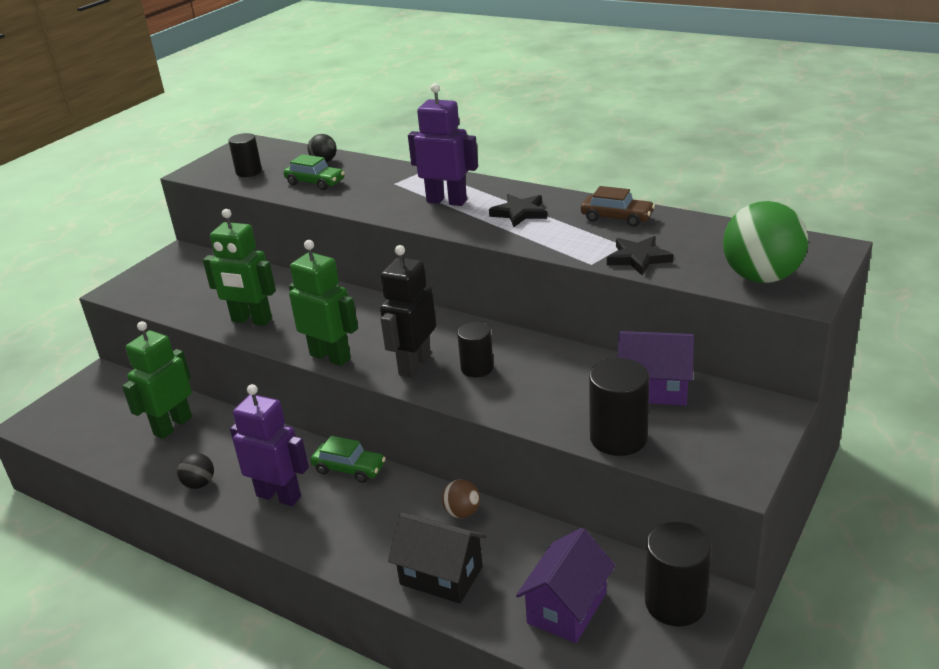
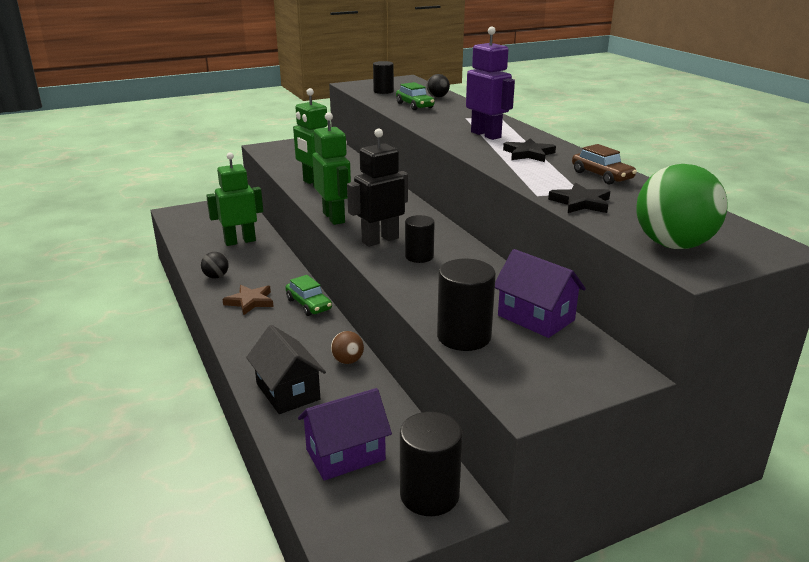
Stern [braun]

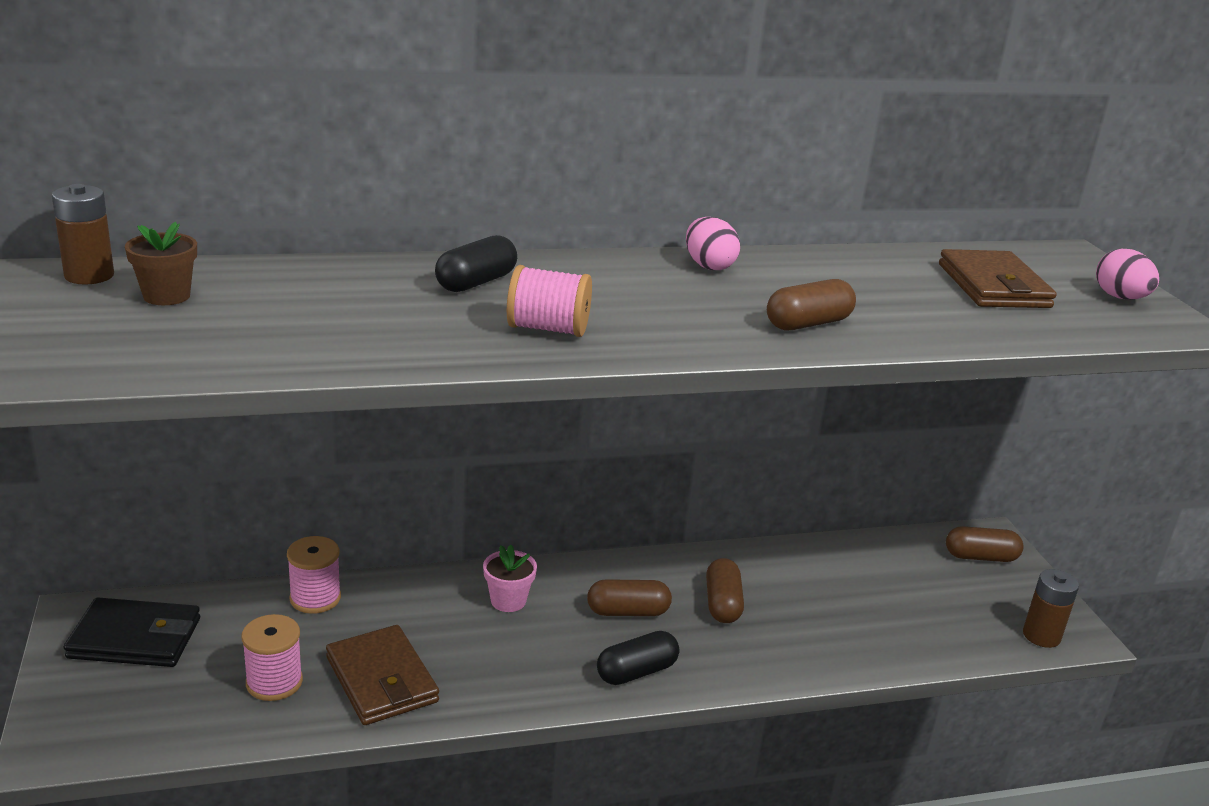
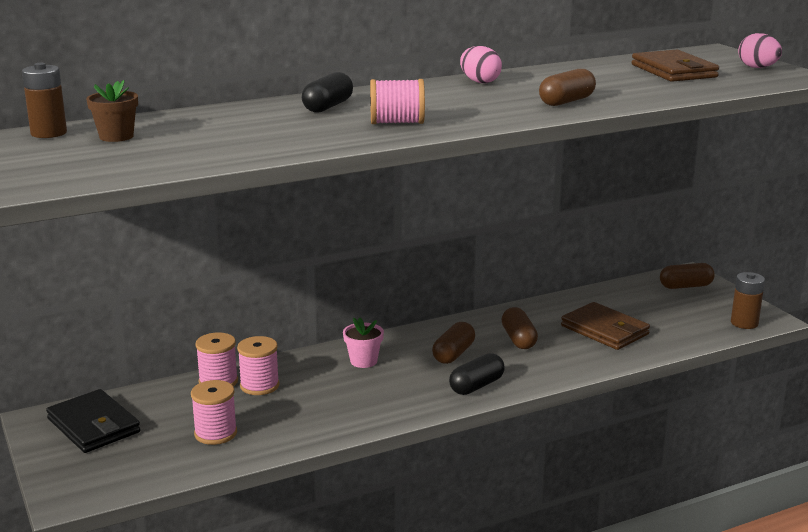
Geldbörse [schwarz]
Garnrolle [rosa] (no. 3 from left)
Kapsel [braun] (no. 1 from left)
Geldbörse [braun] (no. 1 from left)

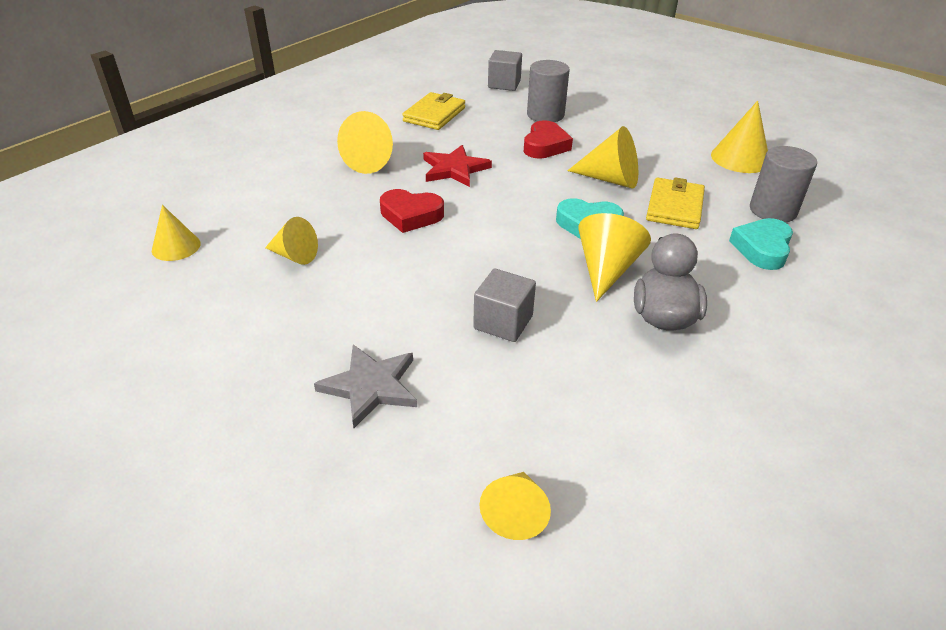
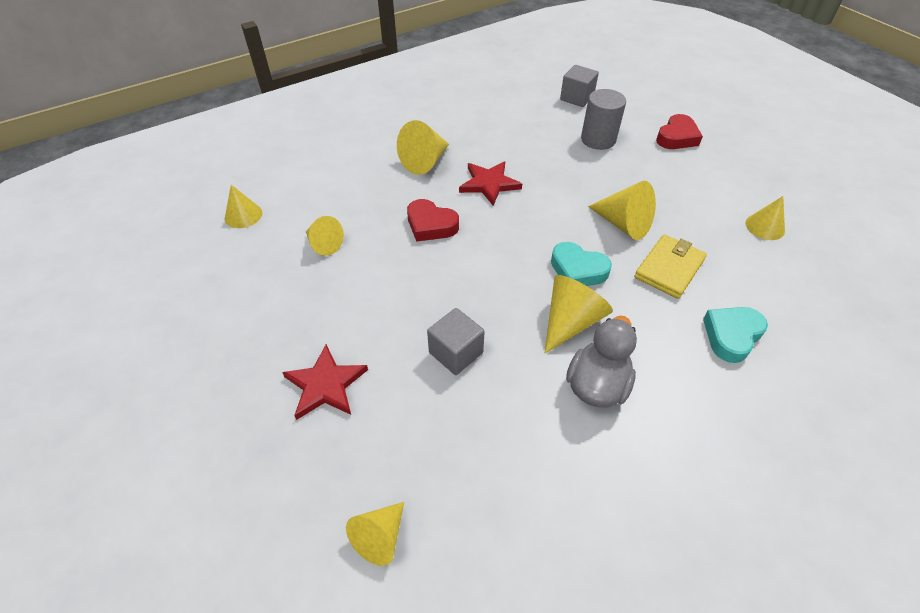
Stern [rot] (no. 1 from left)
Herz [rot] (no. 2 from left)
Kegel [gelb] (no. 7 from left)
Geldbörse [gelb] (no. 1 from left in the first image)
Vollzylinder [grau] (no. 2 from left in the first image)

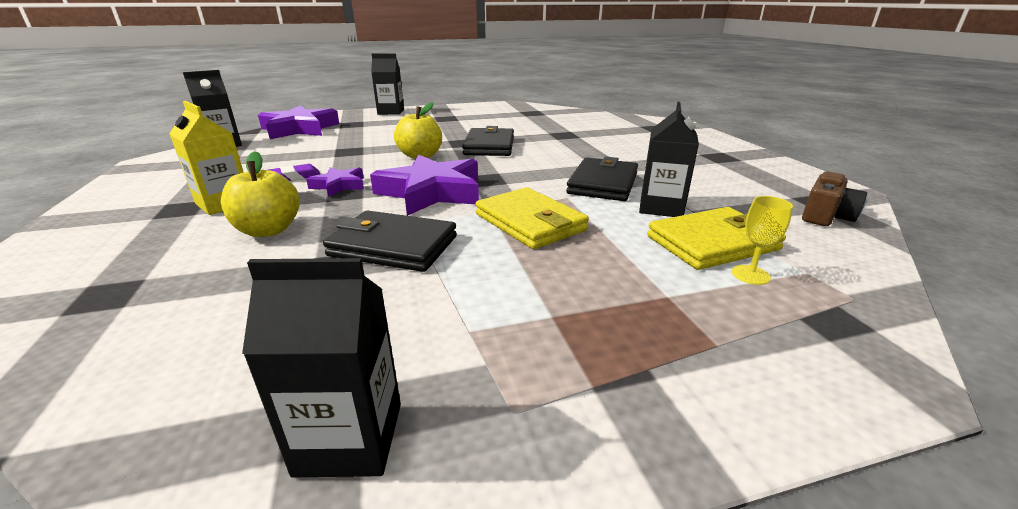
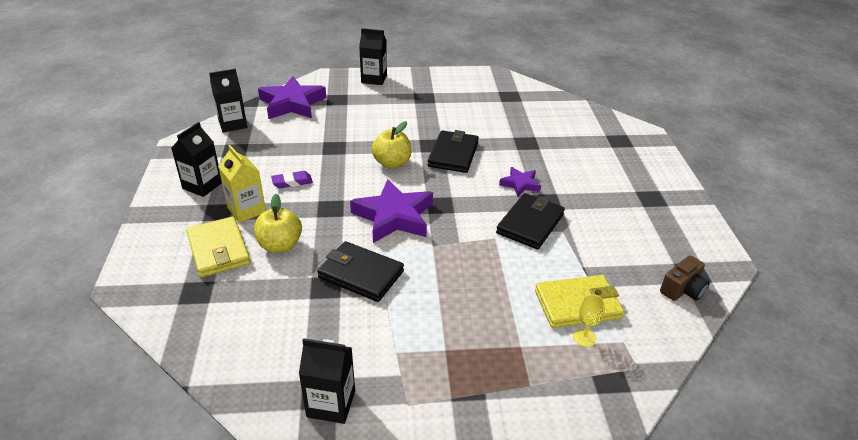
Getränkekarton [schwarz] (no. 1 from left)
Geldbörse [gelb] (no. 1 from left)
Stern [lila] (no. 3 from left)

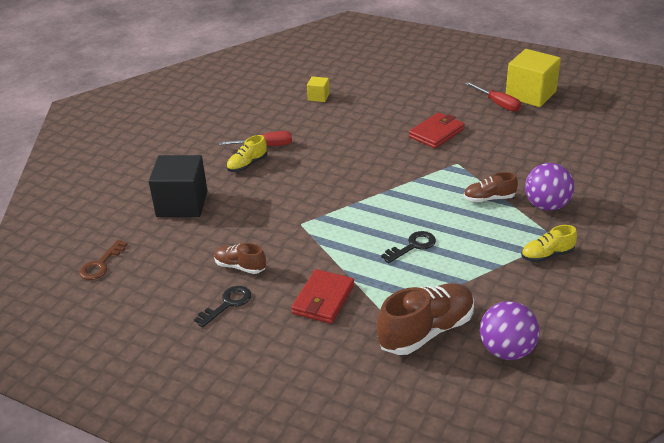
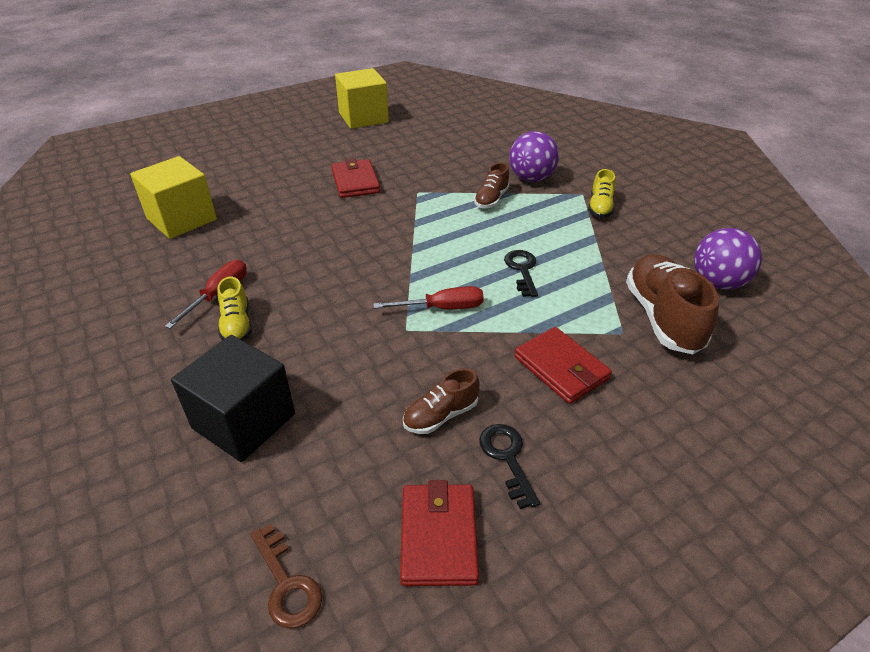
Kubus [gelb] (no. 1 from left)
Schraubenzieher [rot] (no. 2 from left)
Geldbörse [rot] (no. 2 from left)

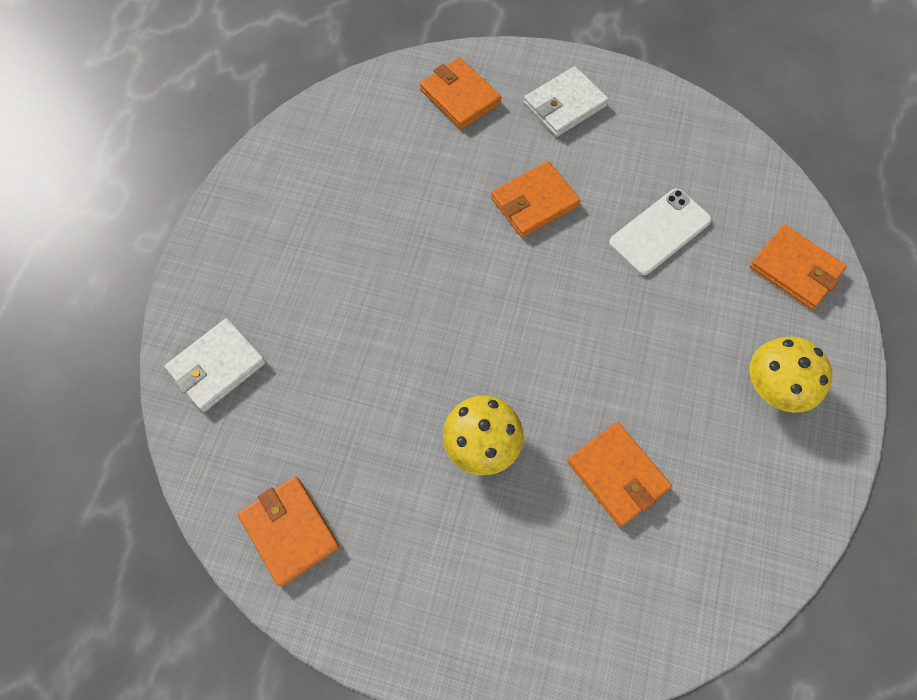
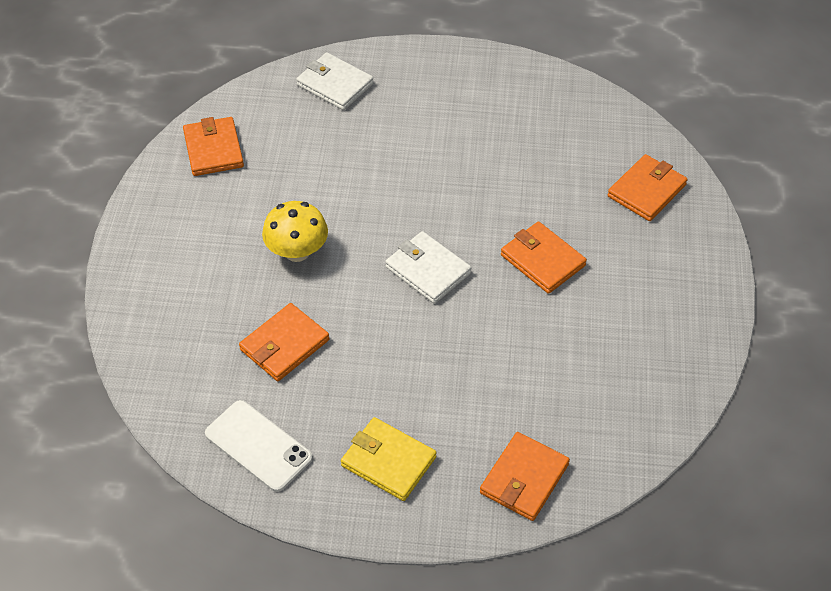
Geldbörse [orange] (no. 1 from left)
Handy [weiß]
Geldbörse [gelb]
Geldbörse [weiß] (no. 2 from left)

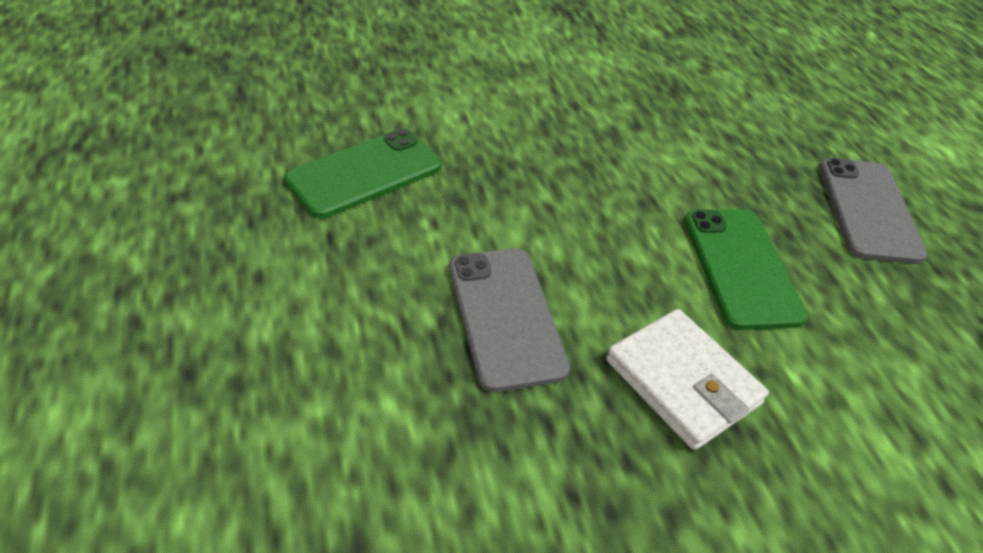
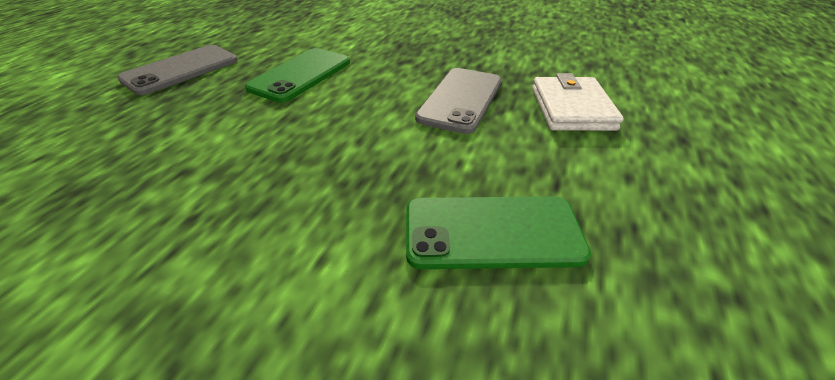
Geldbörse [weiß]

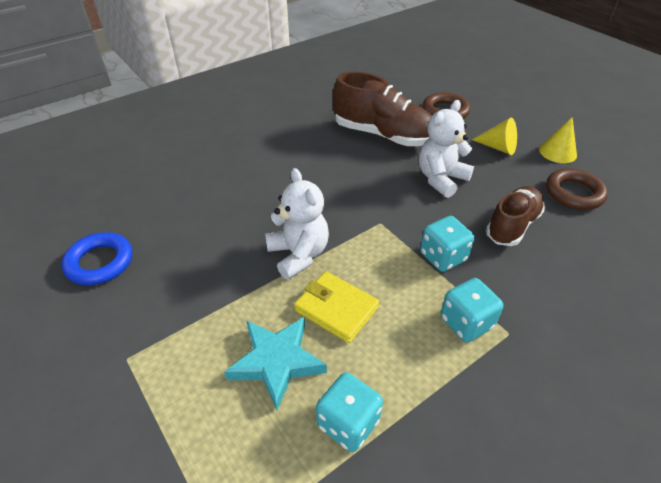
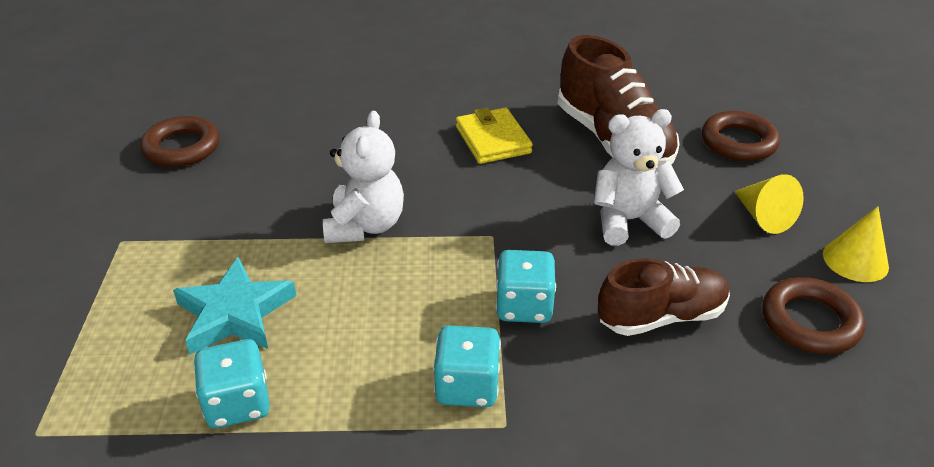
Ring [braun] (no. 1 from left)
Geldbörse [gelb]

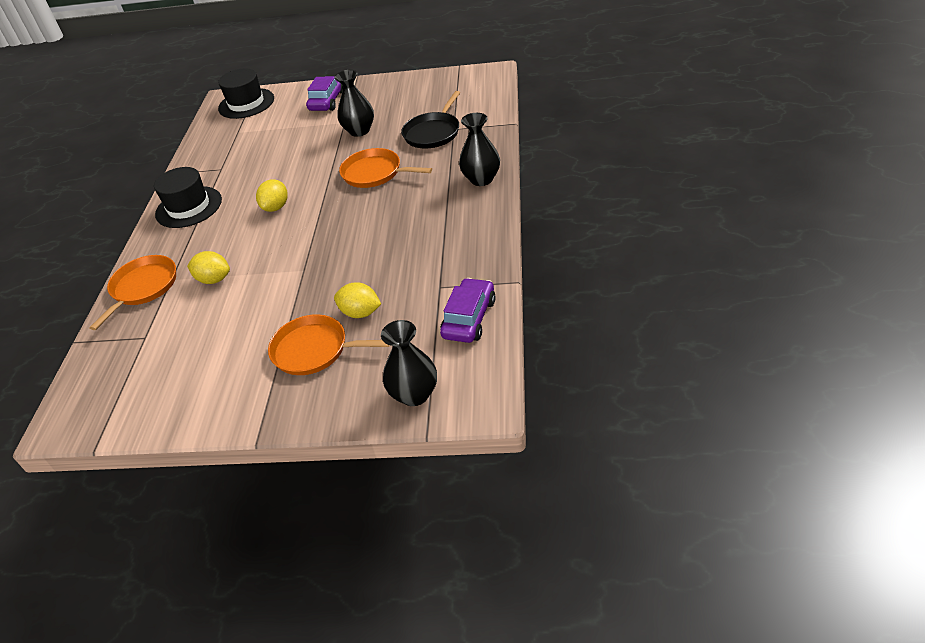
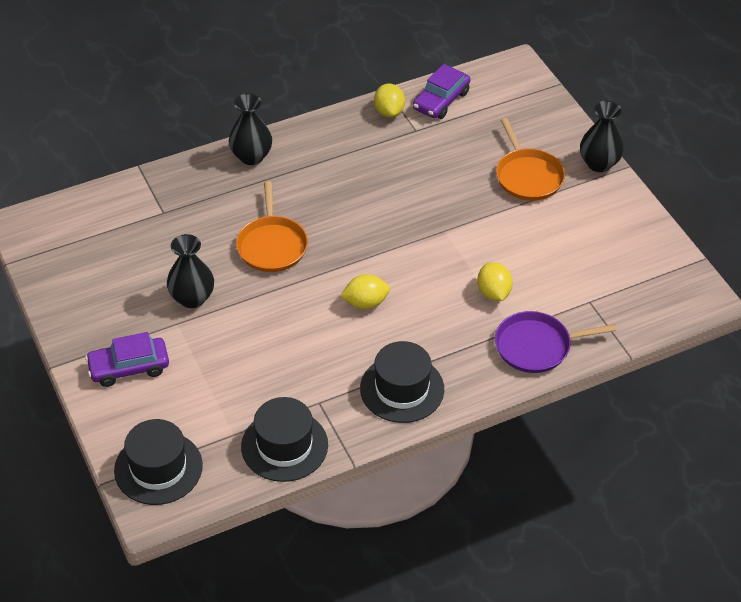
Hut [schwarz] (no. 2 from left)
Zitrone [gelb] (no. 2 from left)
Auto [lila] (no. 2 from left)
Pfanne [lila]
Vase [schwarz] (no. 3 from left)
Pfanne [schwarz]

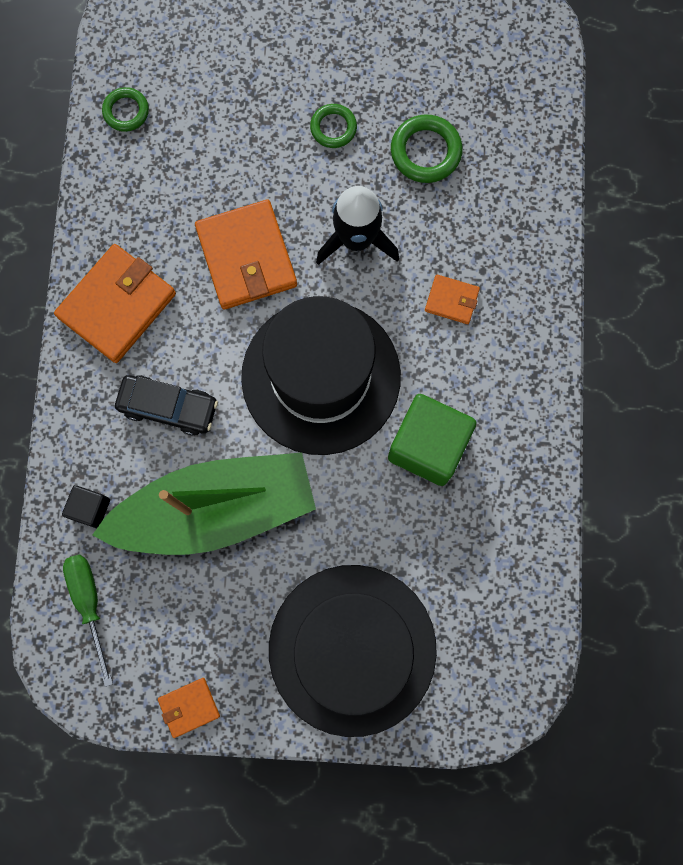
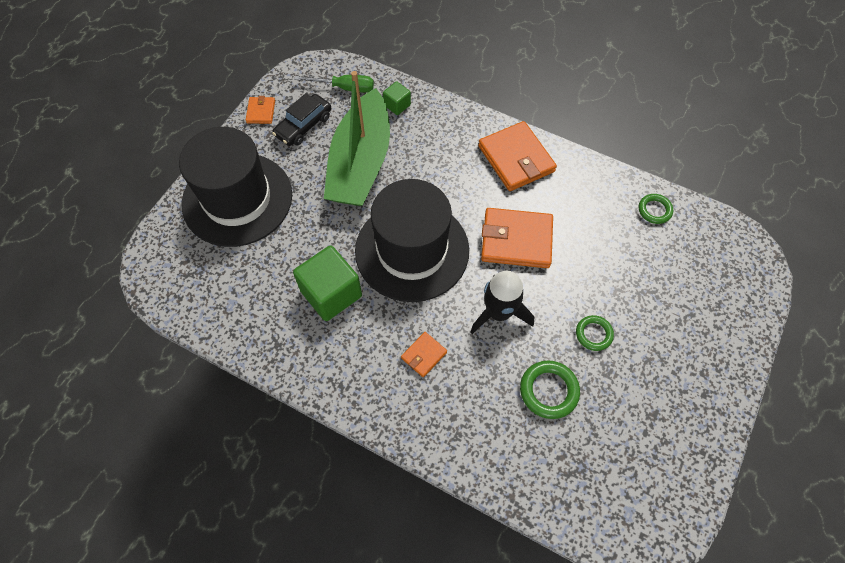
Auto [schwarz]
Kubus [grün] (no. 2 from left)

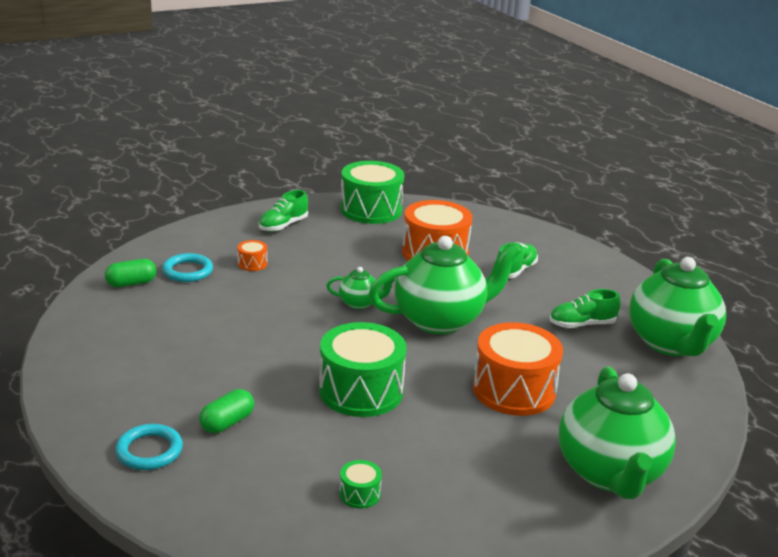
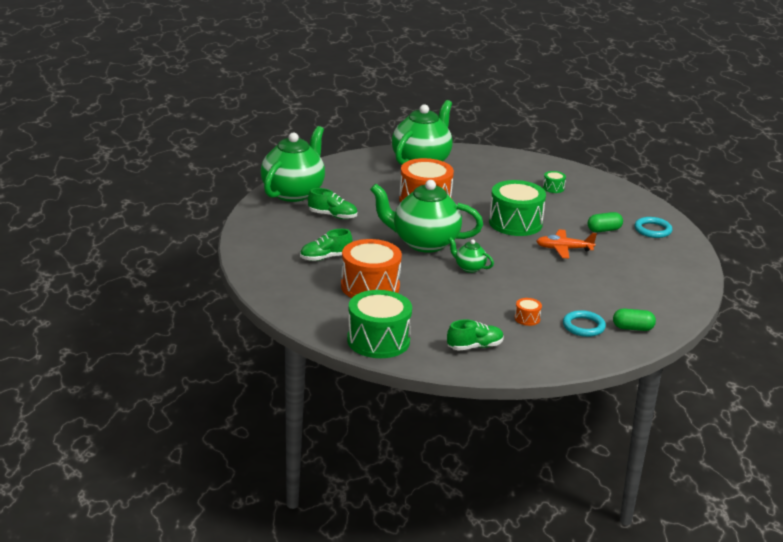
Flugzeug [orange]

